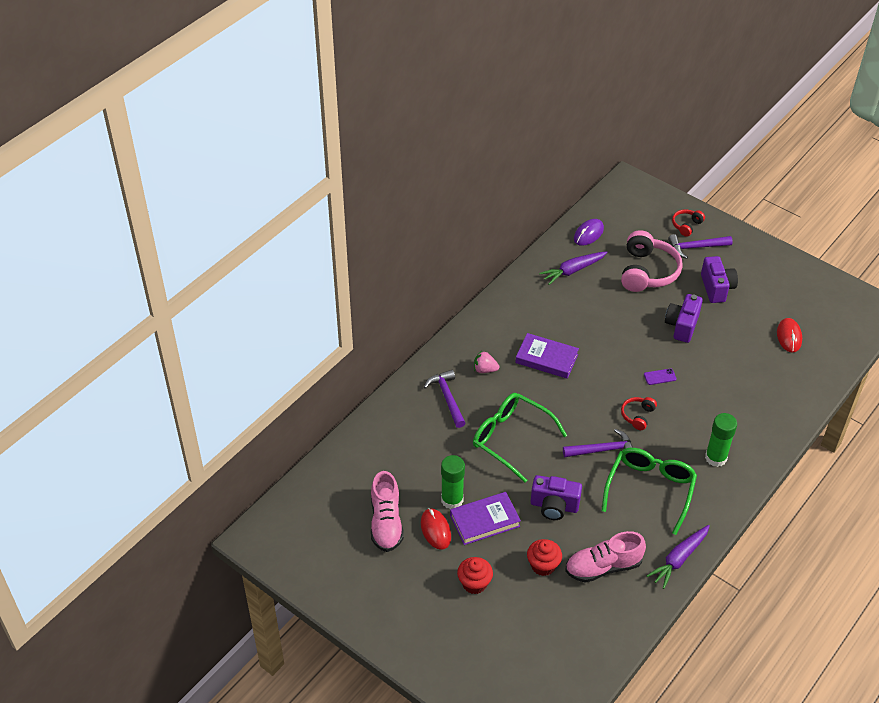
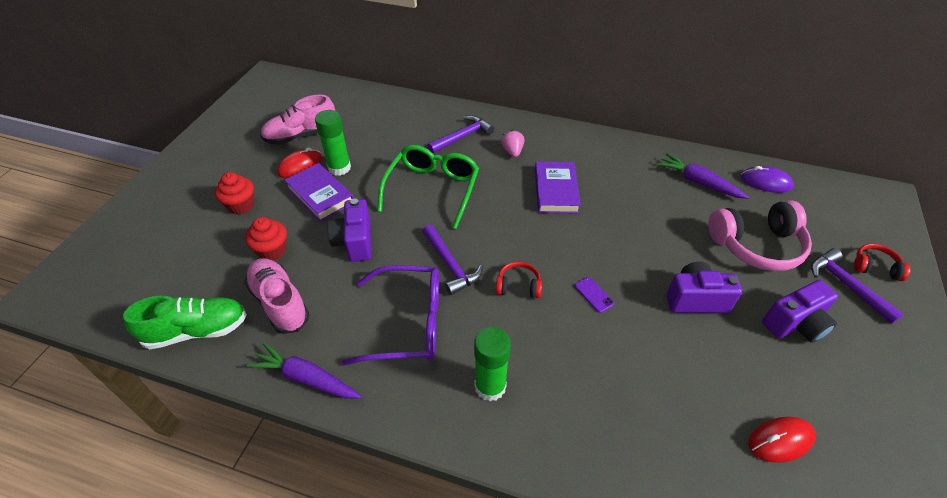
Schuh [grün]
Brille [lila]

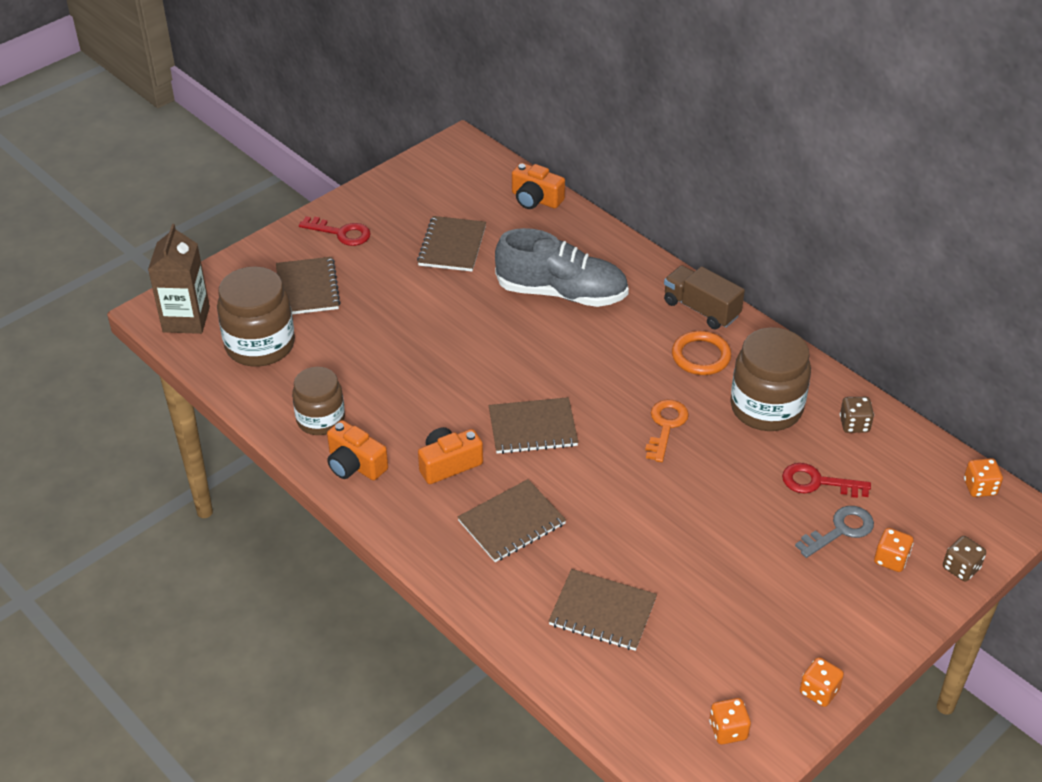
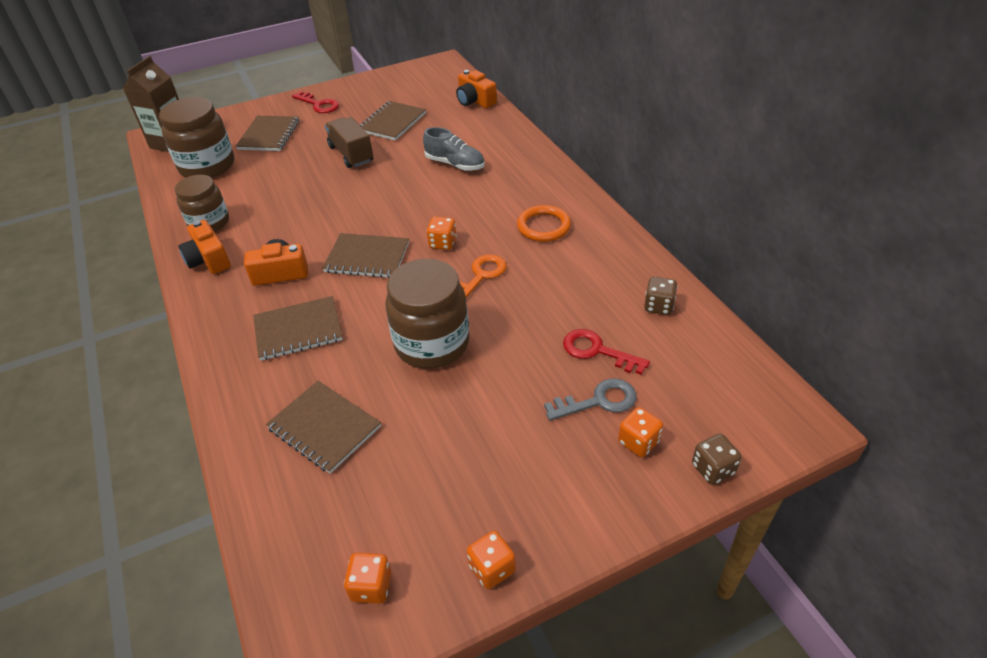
Lastwagen [braun]
Einmachglas [braun] (no. 3 from left)
Schuh [grau]
Spielwürfel [orange] (no. 2 from left)

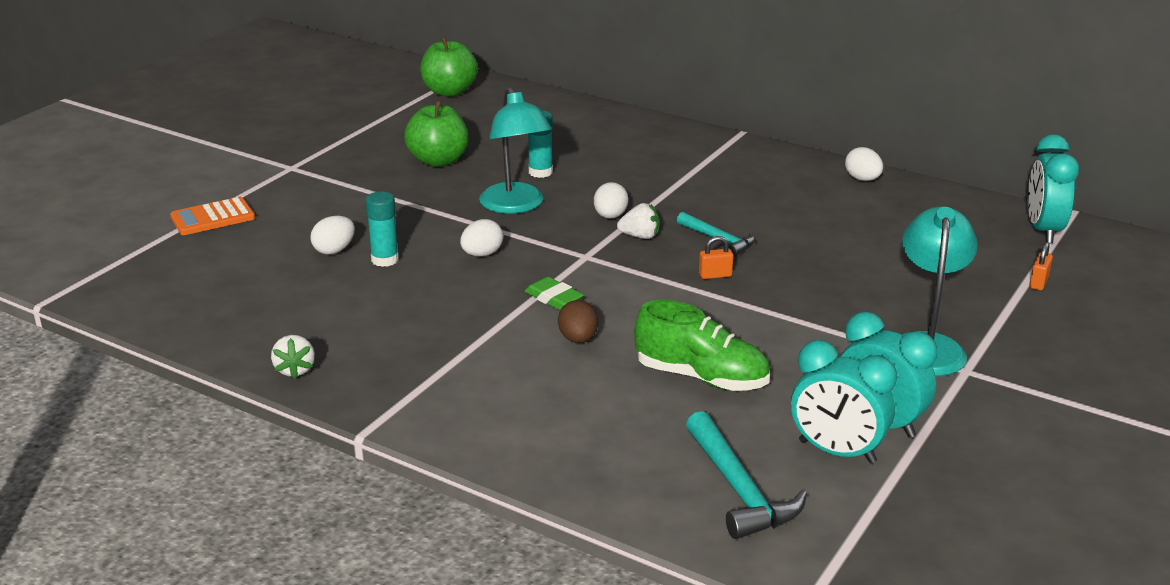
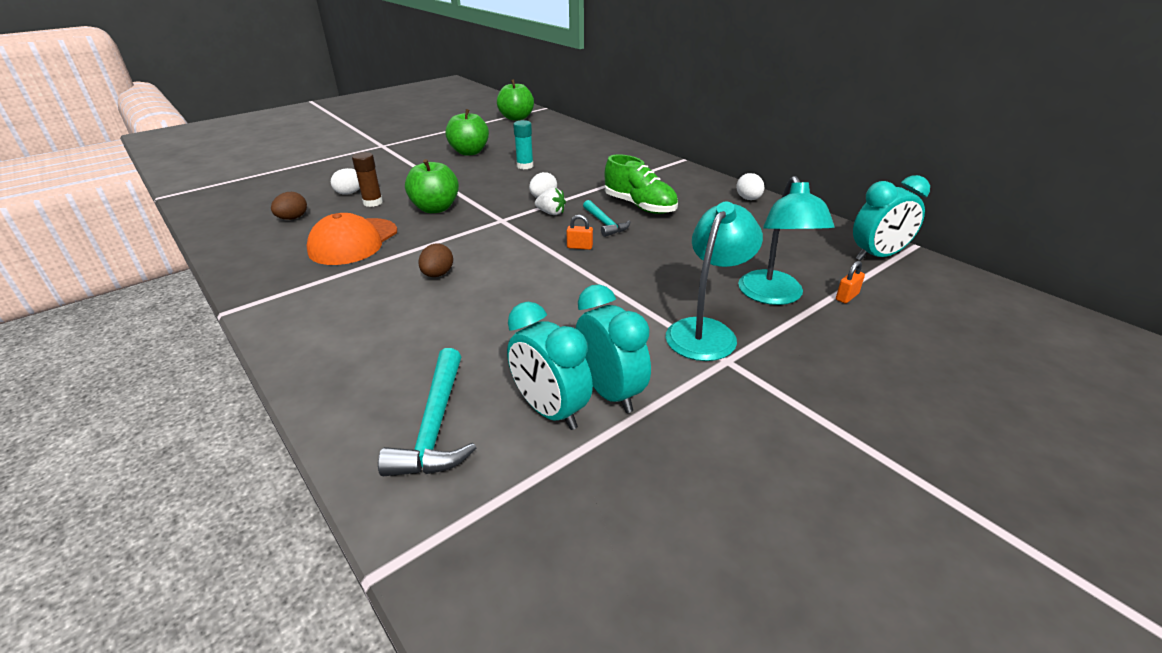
Ei [braun] (no. 1 from left)
Kappe [orange]
Klebestift [braun]
Apfel [grün] (no. 1 from left)
Schuh [grün]
Lampe [türkis] (no. 2 from left)
Wecker [türkis] (no. 3 from left)
Taschenrechner [orange]
Erdbeere [weiß] (no. 1 from left in the first image)
Radiergummi [grün]

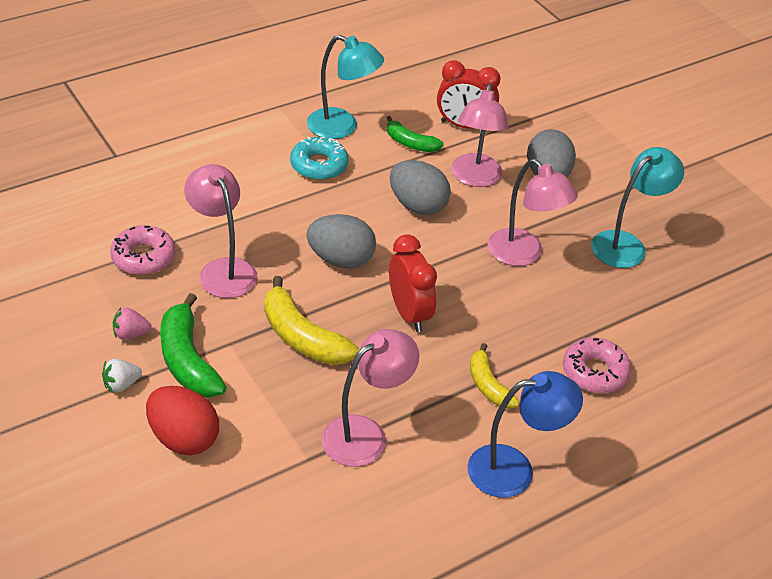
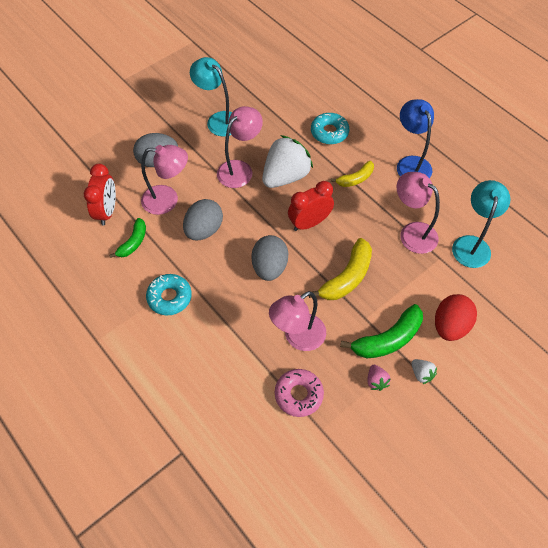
Erdbeere [weiß] (no. 1 from left)
Donut [türkis] (no. 2 from left)
Lampe [türkis] (no. 2 from left)

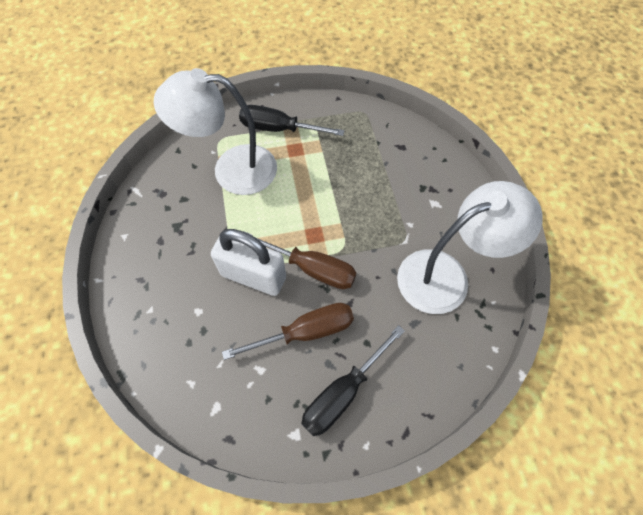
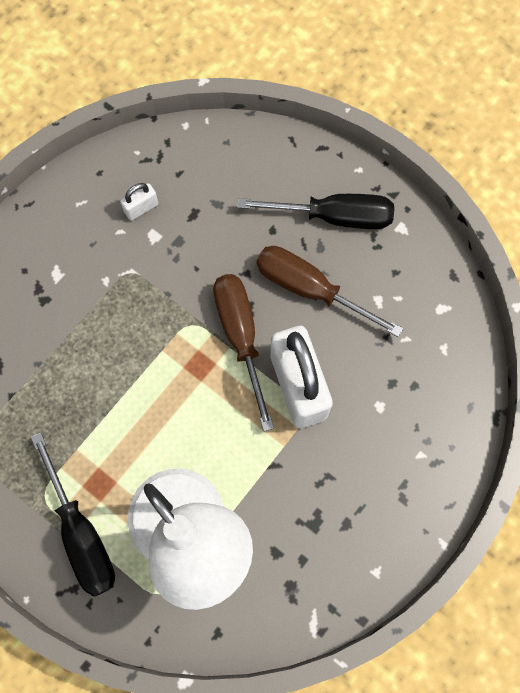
Vorhängeschloss [weiß] (no. 1 from left)

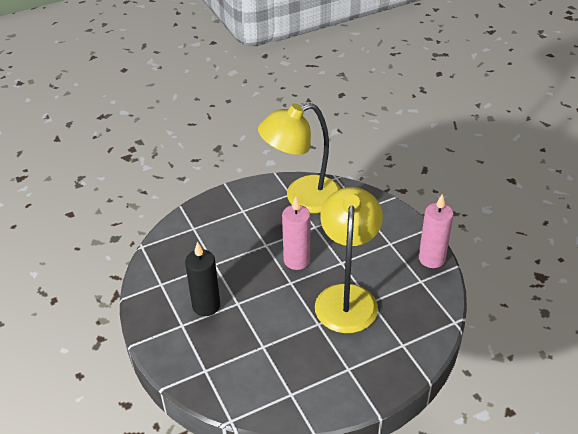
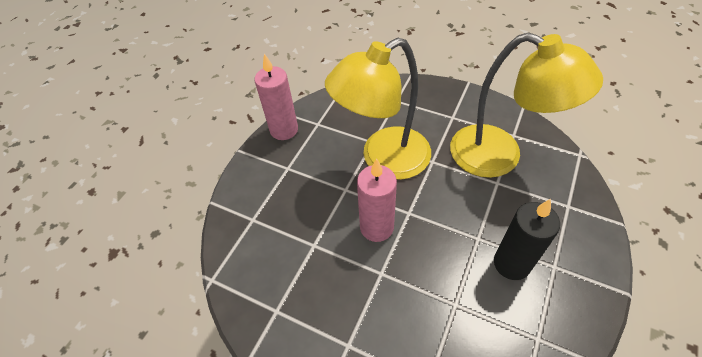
Lampe [gelb] (no. 2 from left)

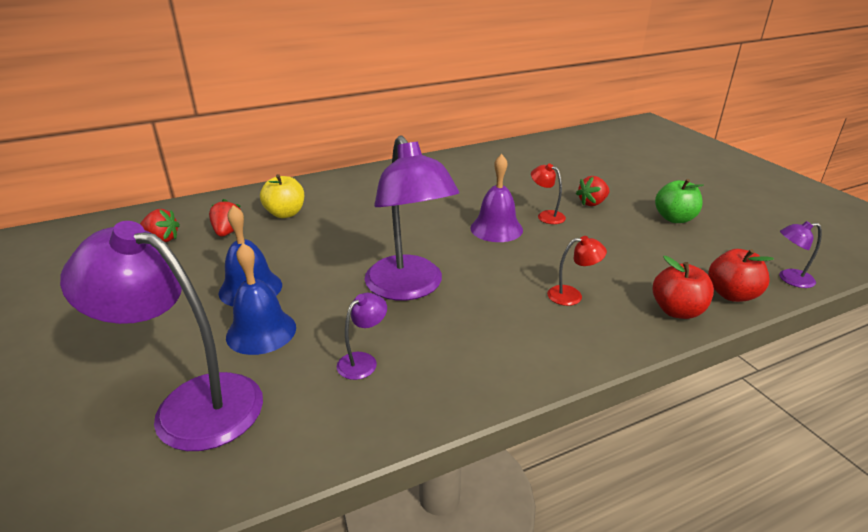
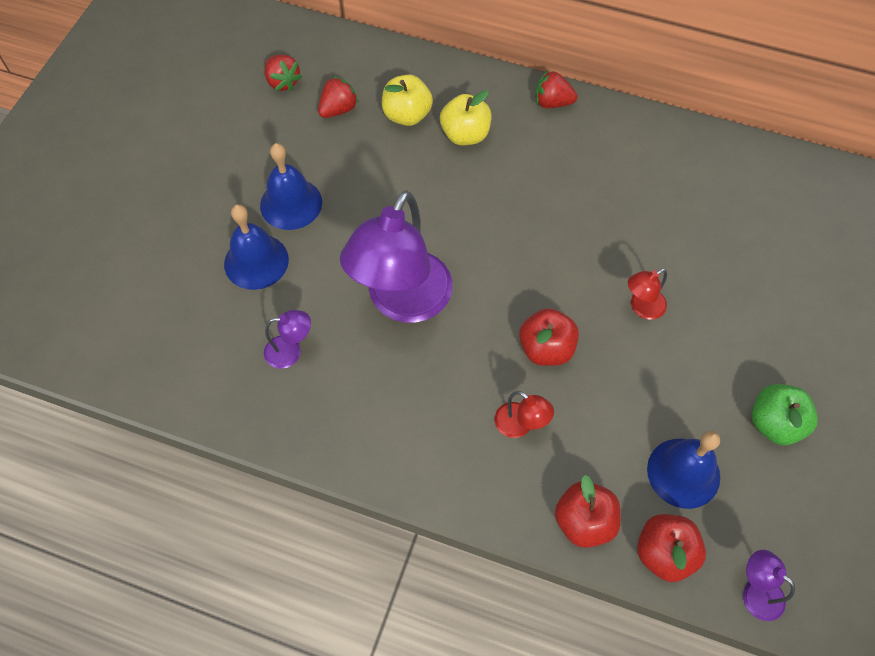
Apfel [gelb] (no. 2 from left)
Apfel [rot] (no. 1 from left)
Erdbeere [rot] (no. 3 from left)
Lampe [rot] (no. 2 from left)
Glocke [blau] (no. 3 from left)
Lampe [lila] (no. 1 from left in the first image)
Glocke [lila]

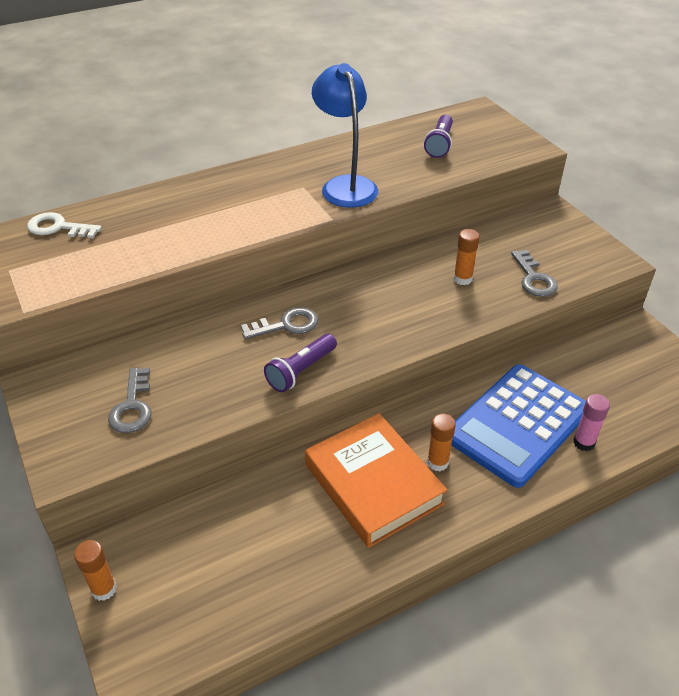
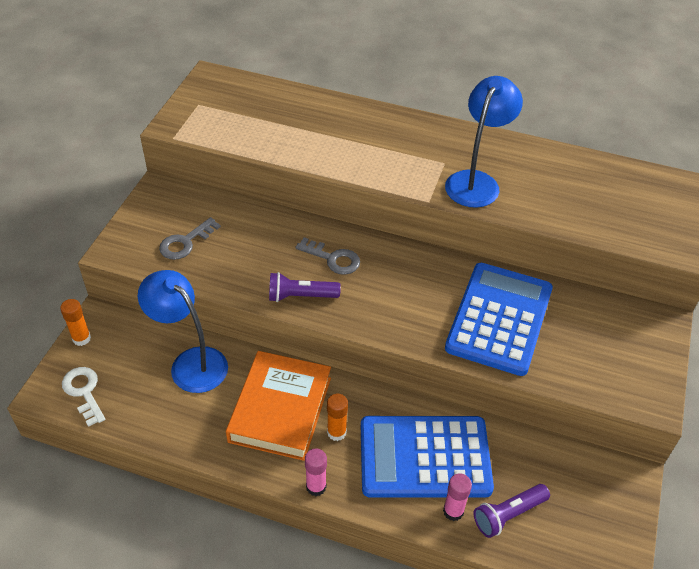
Schlüssel [weiß]
Lampe [blau] (no. 1 from left)
Klebestift [rosa] (no. 1 from left)
Taschenrechner [blau] (no. 2 from left)
Taschenlampe [lila] (no. 2 from left)
Schlüssel [grau] (no. 3 from left in the first image)

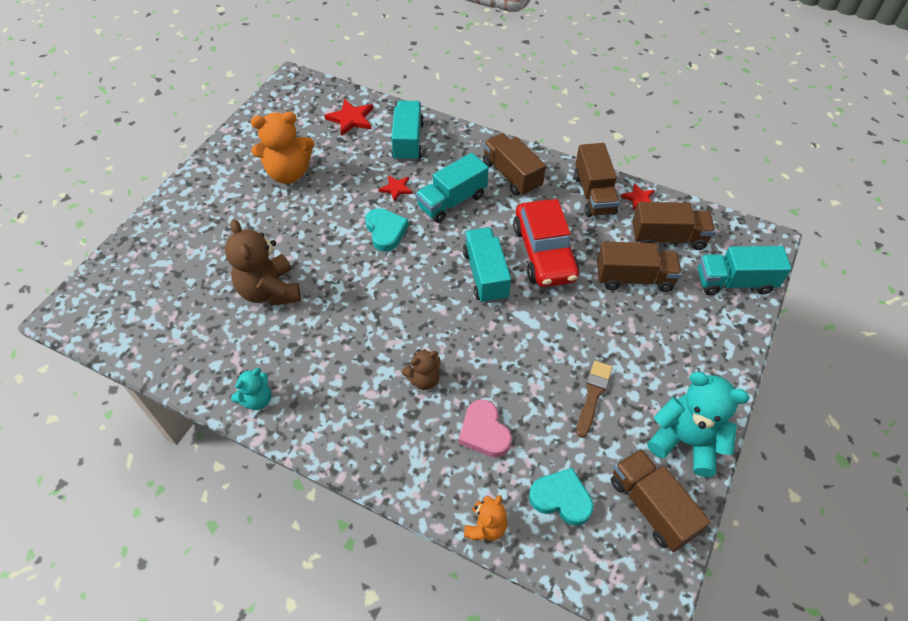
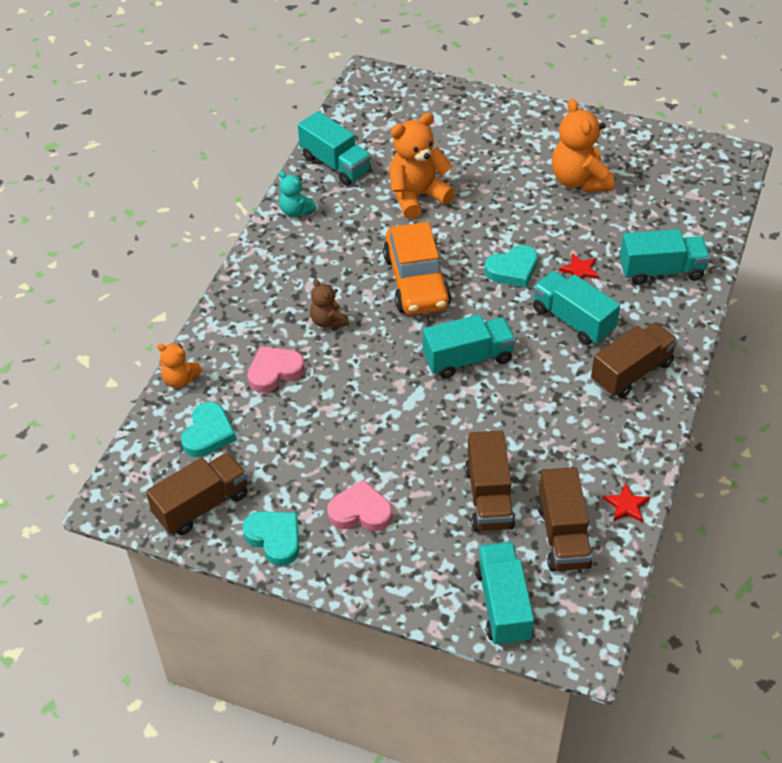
Herz [türkis] (no. 2 from left)
Lastwagen [türkis] (no. 1 from left)
Herz [rosa] (no. 2 from left)
Auto [orange]
Teddybär [orange] (no. 2 from left)
Stern [rot] (no. 1 from left in the first image)
Auto [rot]
Lastwagen [braun] (no. 2 from left in the first image)
Pinsel [braun]

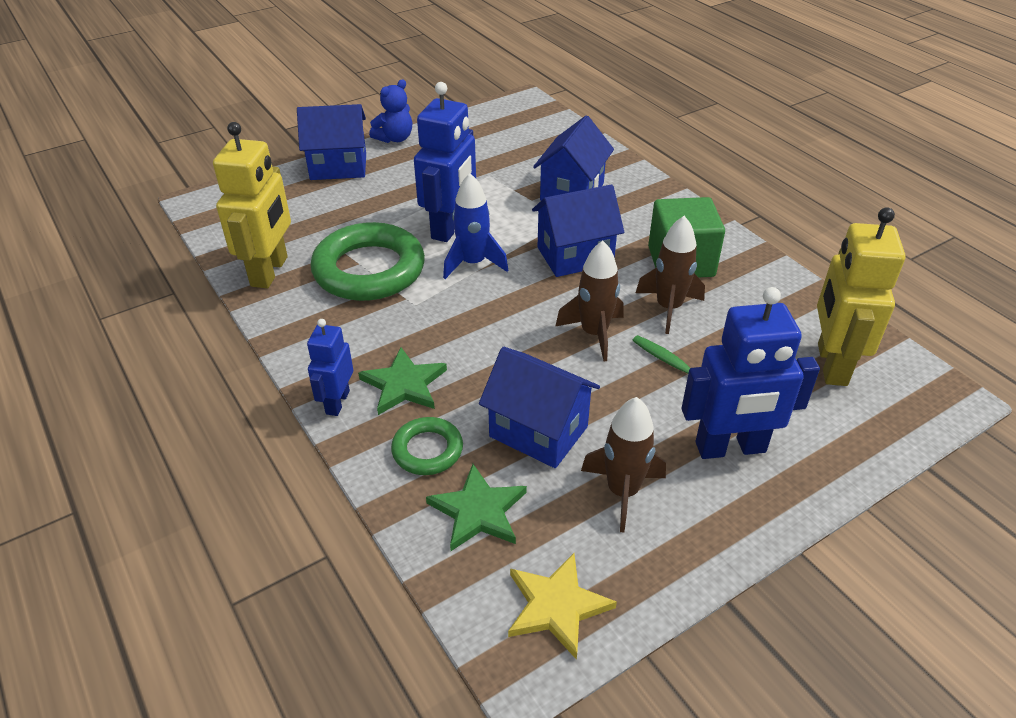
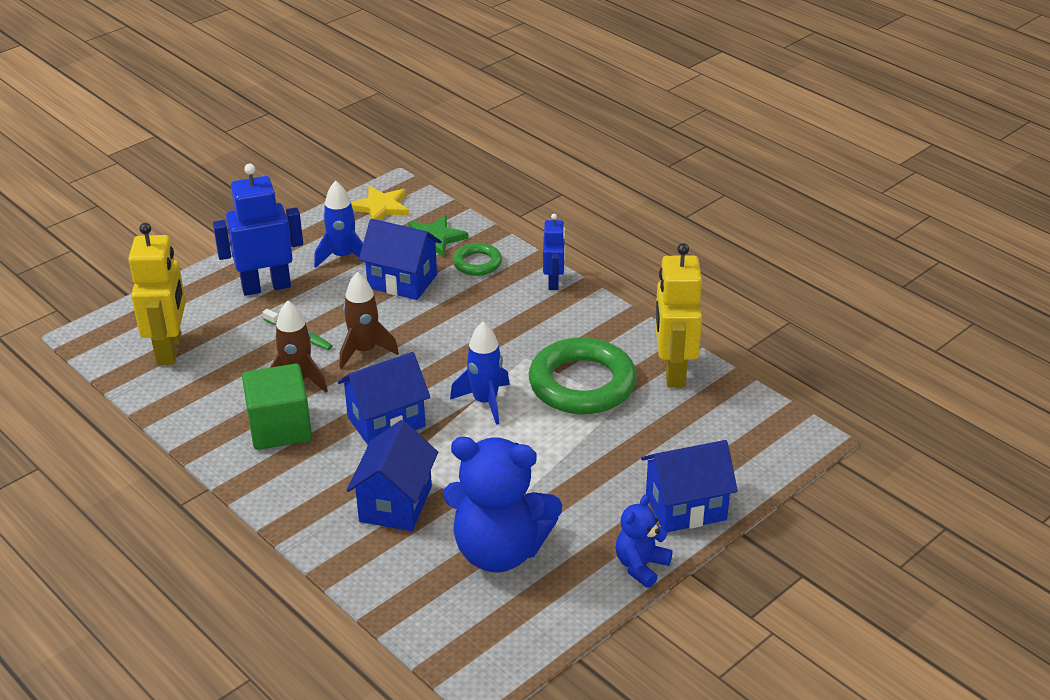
Rakete [blau] (no. 1 from left)
Teddybär [blau] (no. 1 from left)
Stern [grün] (no. 1 from left in the first image)
Roboter [blau] (no. 2 from left in the first image)

